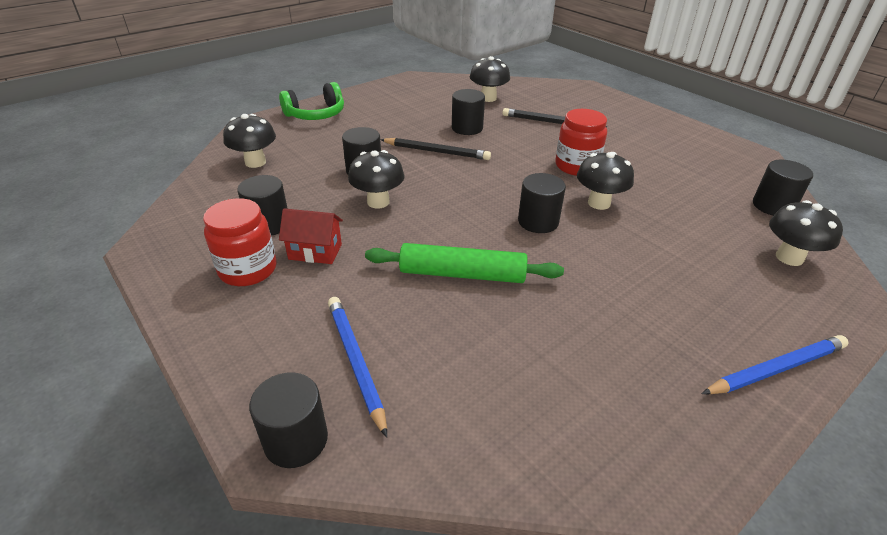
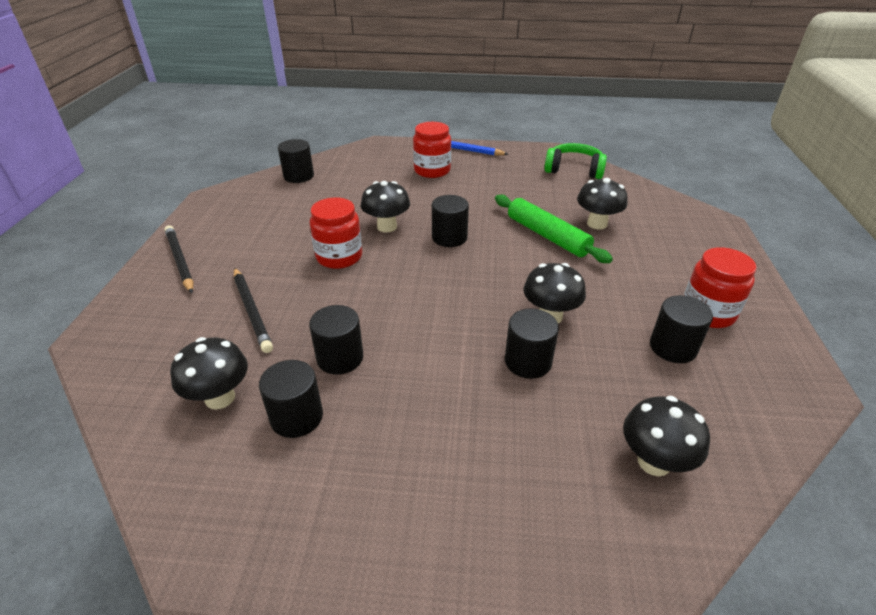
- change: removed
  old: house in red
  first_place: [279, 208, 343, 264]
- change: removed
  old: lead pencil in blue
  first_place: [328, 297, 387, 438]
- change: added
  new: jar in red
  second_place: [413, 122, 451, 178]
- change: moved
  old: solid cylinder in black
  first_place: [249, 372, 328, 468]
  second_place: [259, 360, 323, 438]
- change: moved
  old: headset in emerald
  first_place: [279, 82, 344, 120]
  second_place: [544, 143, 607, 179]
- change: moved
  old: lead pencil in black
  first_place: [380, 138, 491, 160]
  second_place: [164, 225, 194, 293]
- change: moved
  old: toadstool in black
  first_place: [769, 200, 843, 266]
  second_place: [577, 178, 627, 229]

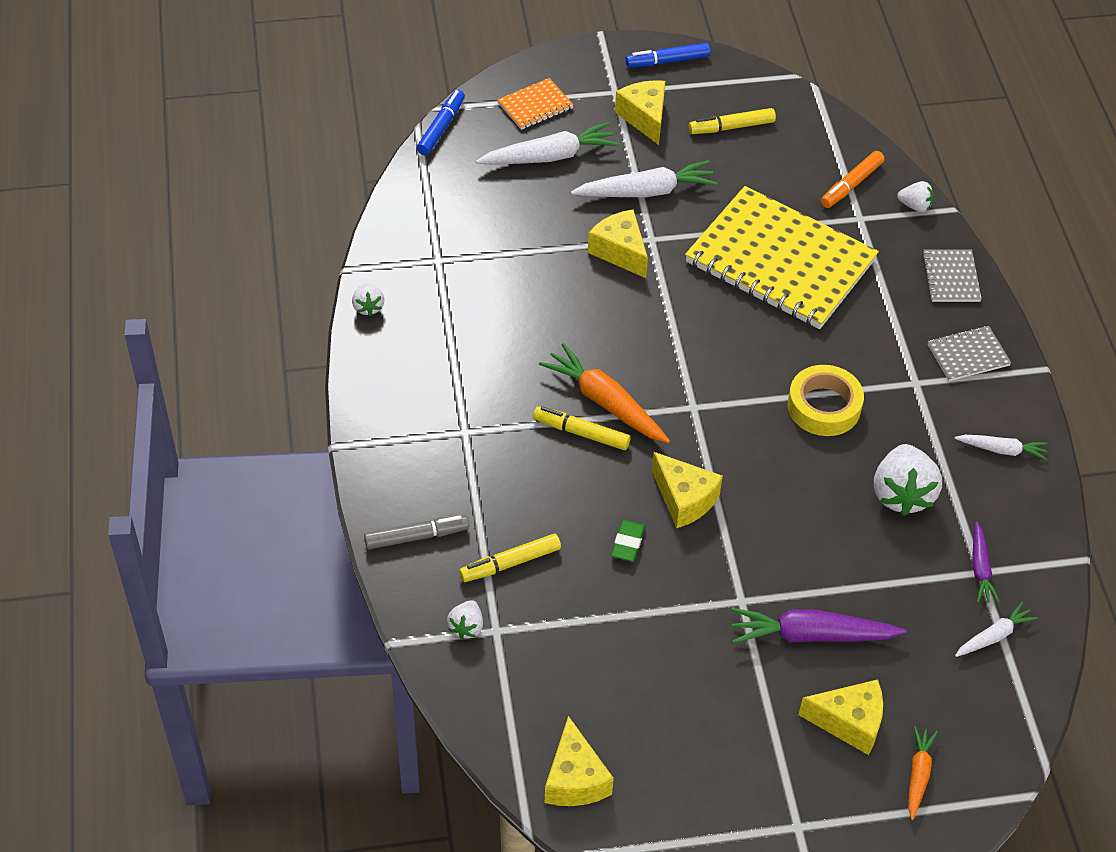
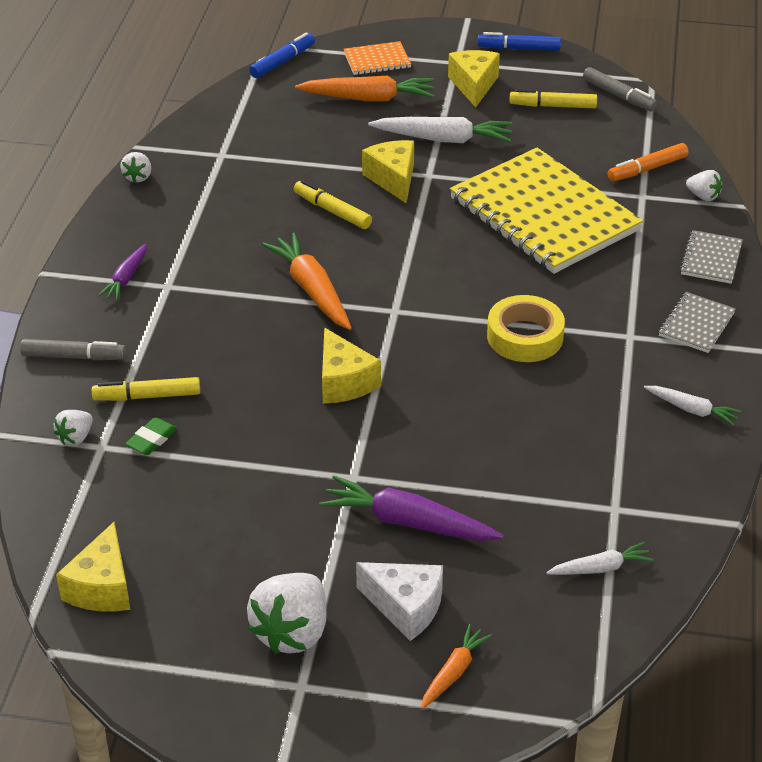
- change: added
  new: marker pen in ash-grey
  second_place: [583, 67, 657, 112]
- change: moved
  old: marker pen in golden
  first_place: [533, 406, 631, 450]
  second_place: [294, 180, 372, 229]
- change: moved
  old: eraser in emerald
  first_place: [611, 520, 645, 561]
  second_place: [125, 417, 177, 455]
- change: moved
  old: berry in snow-white
  first_place: [874, 444, 942, 516]
  second_place: [247, 573, 326, 654]
- change: moved
  old: toy carrot in purple
  first_place: [972, 521, 1000, 603]
  second_place: [98, 244, 147, 300]
- change: recoloured
  old: toy carrot in snow-white
  new: toy carrot in orange
  first_place: [476, 122, 619, 165]
  second_place: [295, 76, 435, 101]
- change: recoloured
  old: piece of cheese in golden
  new: piece of cheese in snow-white
  first_place: [798, 679, 883, 755]
  second_place: [356, 562, 443, 641]
- change: turned
  old: exercise book in ash-grey
  first_place: [927, 326, 1011, 381]
  second_place: [659, 292, 736, 353]
  degrees: -60

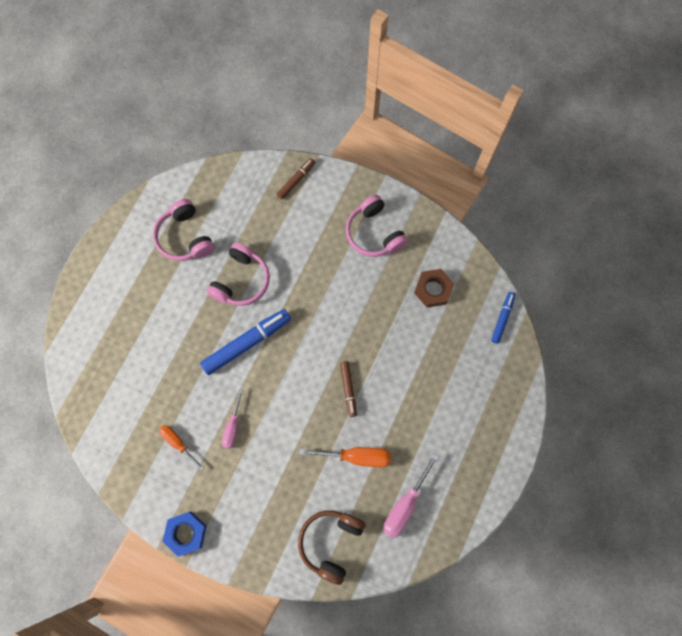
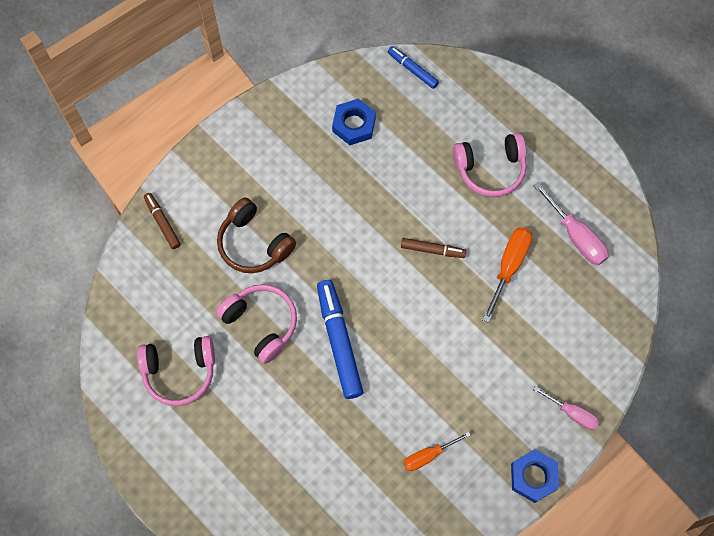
- change: moved
  old: hand screwdriver in rose-pink
  first_place: [222, 389, 243, 449]
  second_place: [533, 386, 600, 430]
- change: moved
  old: headset in russet
  first_place: [298, 510, 365, 585]
  second_place: [217, 197, 296, 273]
- change: moved
  old: headset in rose-pink
  first_place: [346, 195, 408, 257]
  second_place: [453, 133, 526, 197]
- change: recoloured
  old: hex nut in russet
  new: hex nut in blue
  first_place: [414, 269, 454, 308]
  second_place: [332, 99, 376, 145]

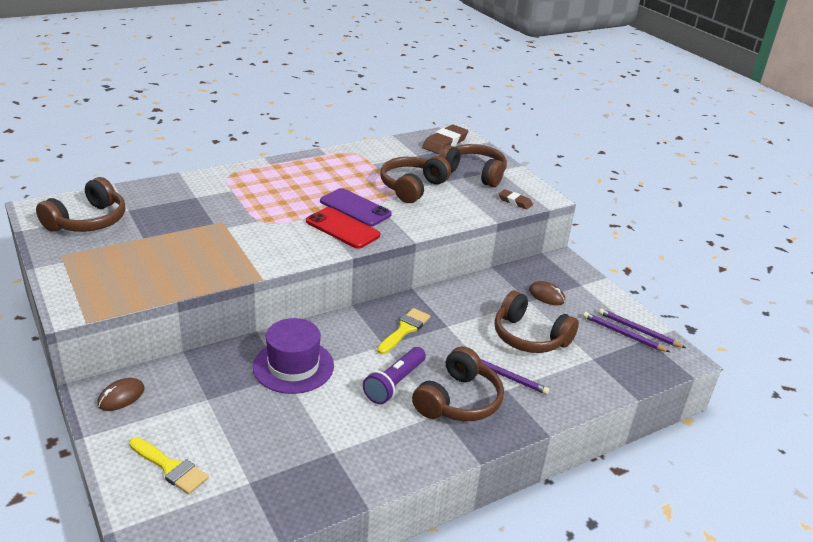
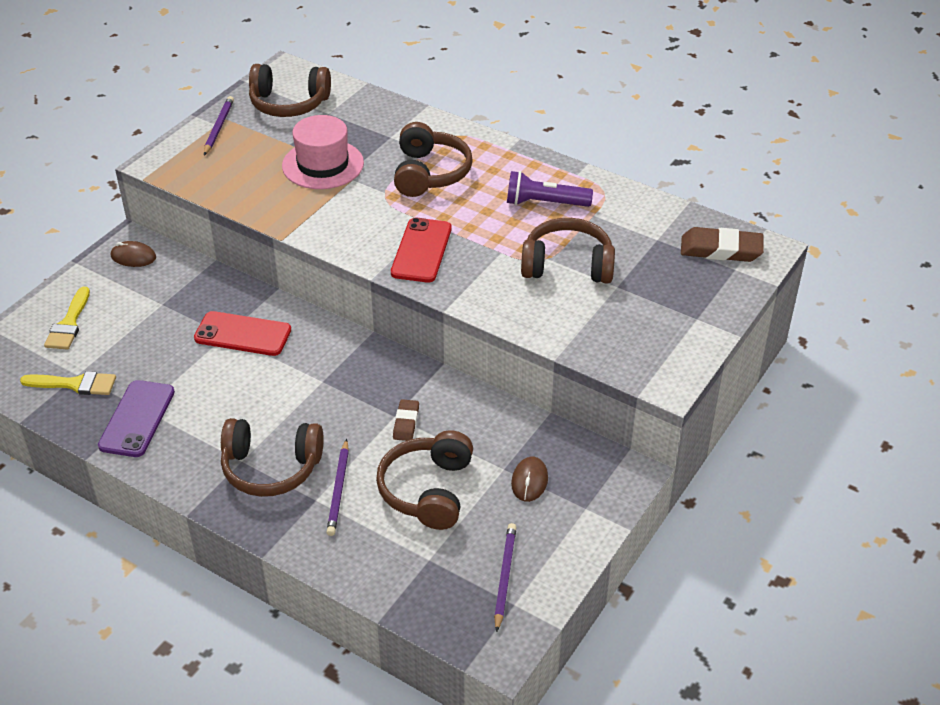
- change: added
  new: hat in rose-pink
  second_place: [282, 115, 364, 189]
- change: moved
  old: smartphone in purple
  first_place: [320, 188, 392, 227]
  second_place: [98, 380, 175, 457]
- change: moved
  old: pocket torch in purple
  first_place: [363, 347, 426, 404]
  second_place: [507, 171, 593, 207]
- change: moved
  old: paint brush in golden
  first_place: [377, 308, 430, 354]
  second_place: [20, 371, 116, 395]
- change: moved
  old: headset in russet
  first_place: [439, 144, 507, 187]
  second_place: [394, 122, 473, 197]
- change: moved
  old: eraser in russet
  first_place: [499, 189, 533, 210]
  second_place: [393, 399, 419, 441]
- change: moved
  old: lead pencil in purple
  first_place: [599, 308, 686, 348]
  second_place: [204, 96, 234, 155]
- change: replaced
  old: hat in purple
  new: smartphone in red
  first_place: [253, 318, 334, 394]
  second_place: [194, 311, 291, 356]

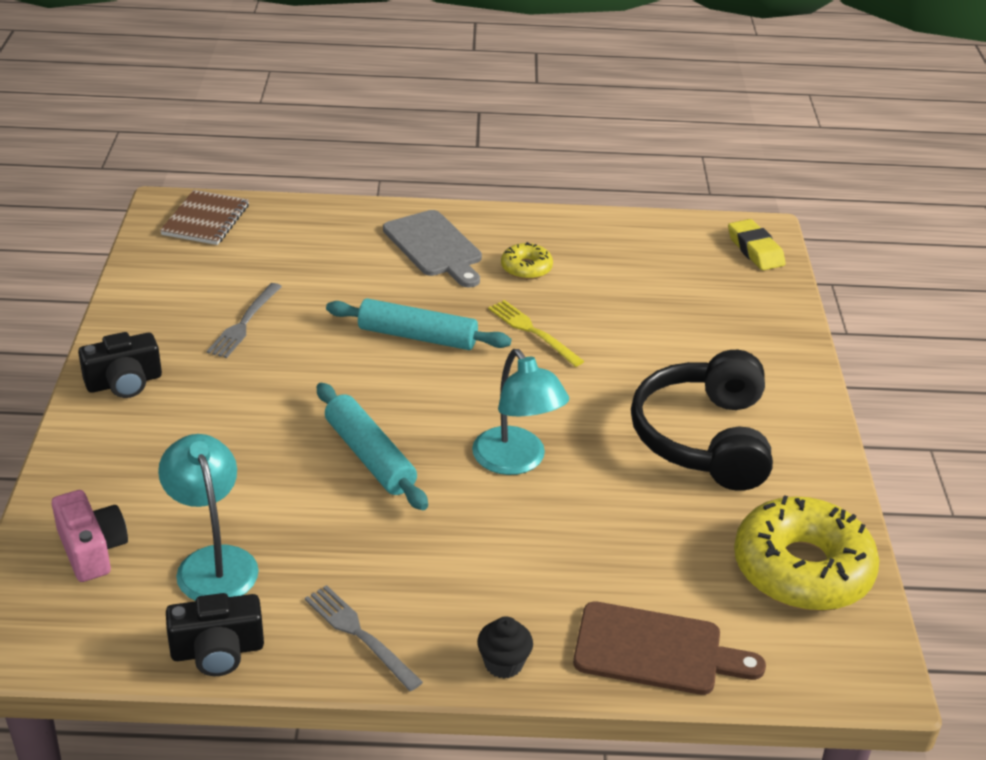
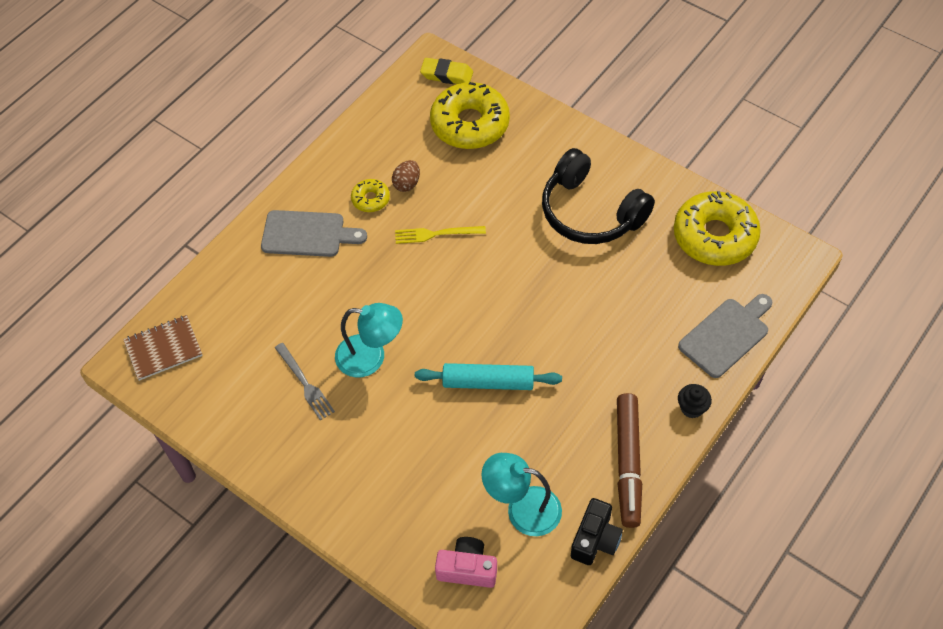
- change: removed
  old: camera in black
  first_place: [78, 332, 162, 398]
- change: removed
  old: pastry roller in turquoise
  first_place: [326, 298, 511, 350]
- change: added
  new: egg in russet
  second_place: [392, 160, 420, 192]
- change: added
  new: doughnut in golden
  second_place: [430, 82, 510, 149]
- change: moved
  old: desk lamp in turquoise
  first_place: [472, 349, 569, 475]
  second_place: [335, 303, 403, 377]
- change: replaced
  old: table fork in ash-grey
  new: marker pen in russet
  first_place: [305, 585, 423, 691]
  second_place: [617, 393, 642, 528]
- change: recoloured
  old: cutting board in russet
  new: cutting board in ash-grey
  first_place: [573, 602, 766, 695]
  second_place: [678, 294, 772, 378]
- change: turned
  old: exercise book in russet
  first_place: [160, 190, 249, 245]
  second_place: [123, 315, 202, 381]
  degrees: -75

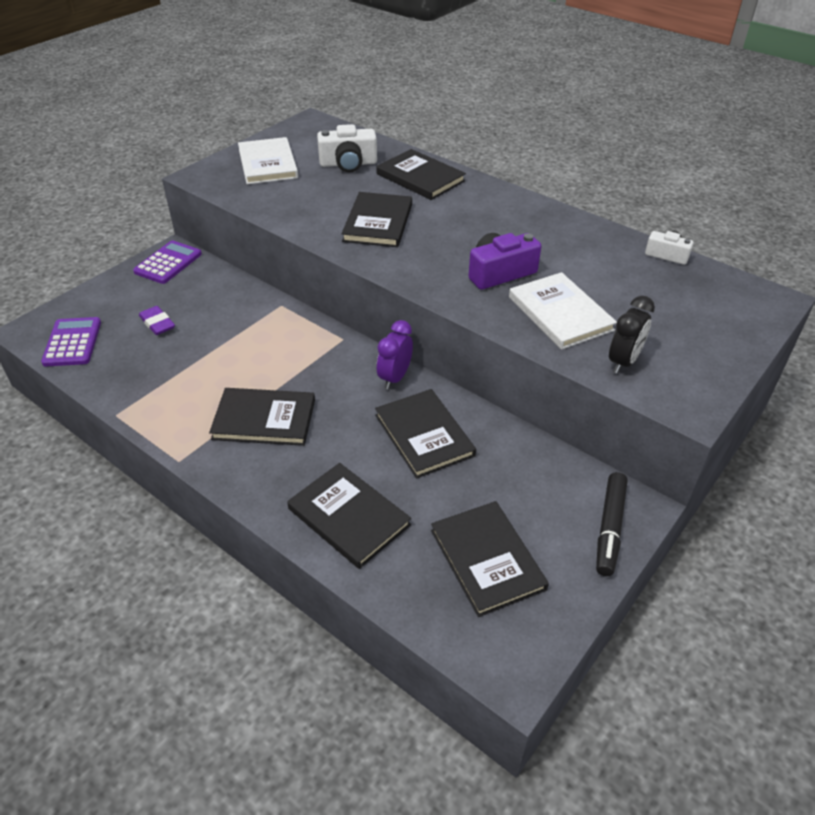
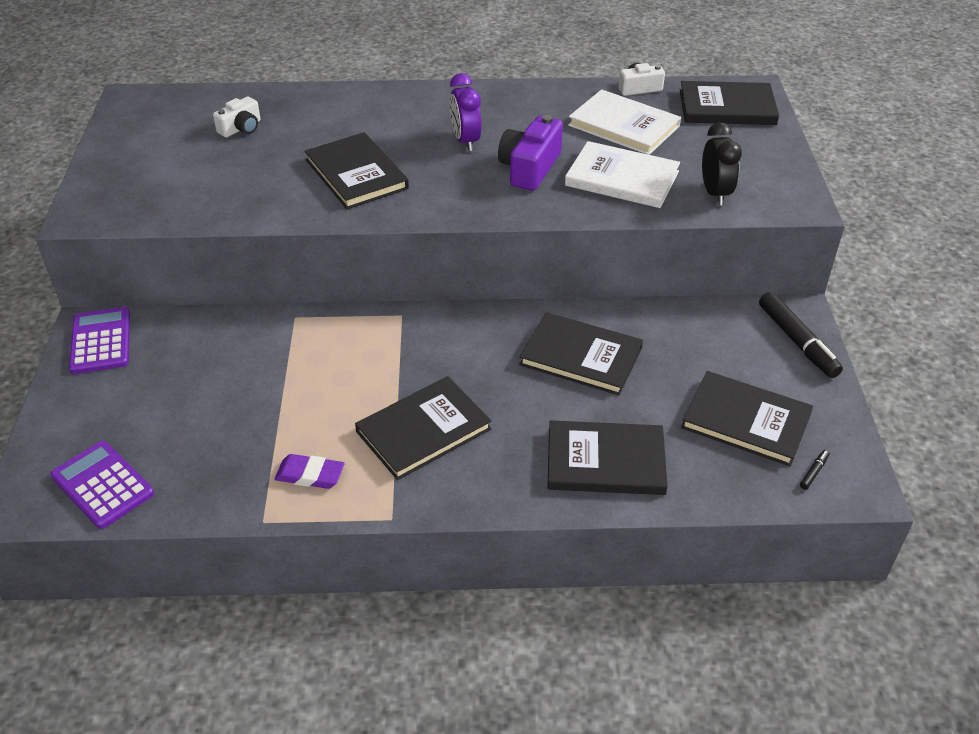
- change: added
  new: marker pen in black
  second_place: [800, 450, 830, 490]
- change: moved
  old: eraser in purple
  first_place: [139, 306, 175, 335]
  second_place: [275, 454, 344, 489]
- change: moved
  old: hardback in snow-white
  first_place: [238, 137, 298, 184]
  second_place: [568, 89, 681, 155]
- change: moved
  old: hardback in black
  first_place: [376, 149, 466, 200]
  second_place: [680, 81, 779, 125]
- change: moved
  old: bedside clock in purple
  first_place: [377, 320, 413, 389]
  second_place: [450, 73, 482, 151]
- change: resized
  old: camera in snow-white
  first_place: [317, 124, 377, 172]
  second_place: [213, 96, 261, 138]
  factor: 0.62

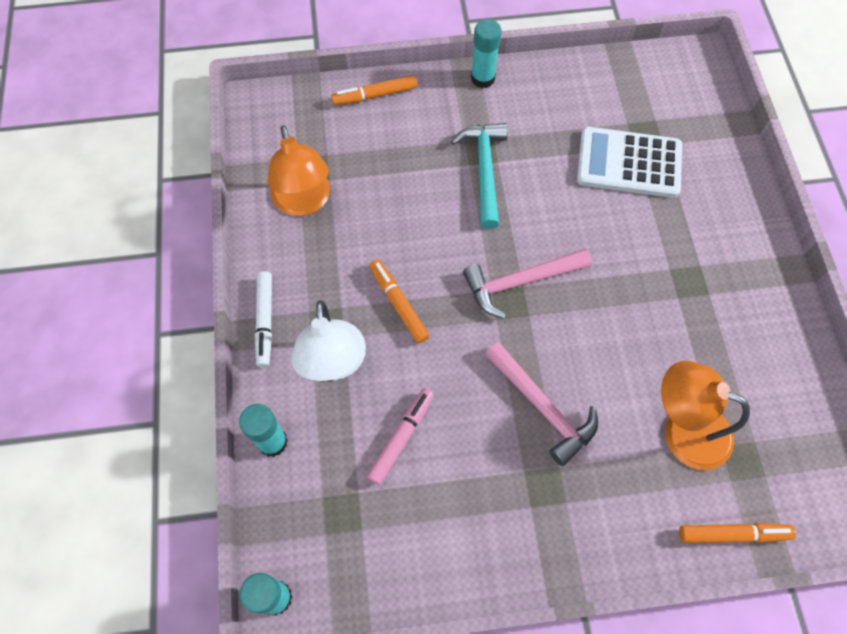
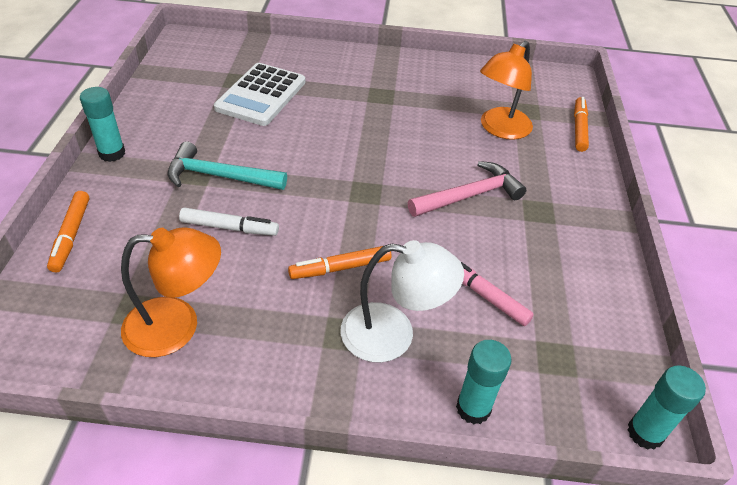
- change: removed
  old: claw hammer in rose-pink
  first_place: [463, 248, 592, 319]
- change: moved
  old: marker pen in snow-white
  first_place: [255, 271, 272, 367]
  second_place: [179, 207, 279, 236]

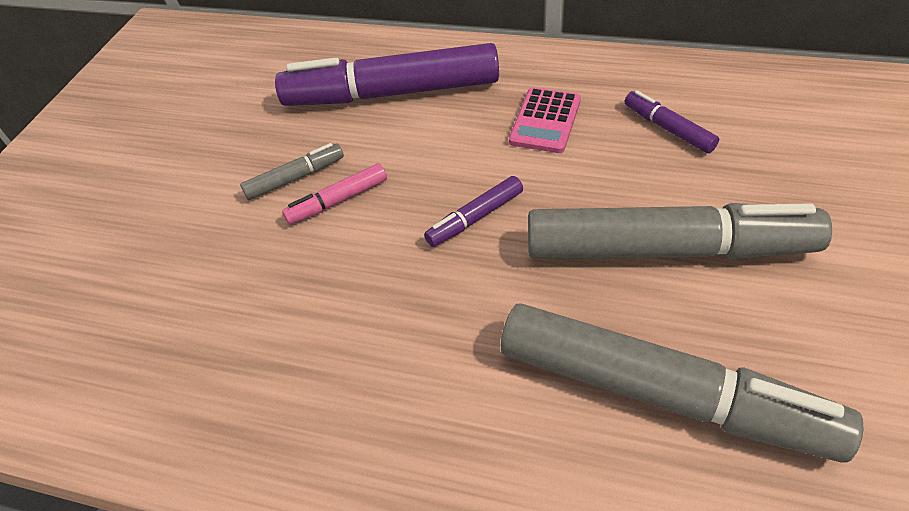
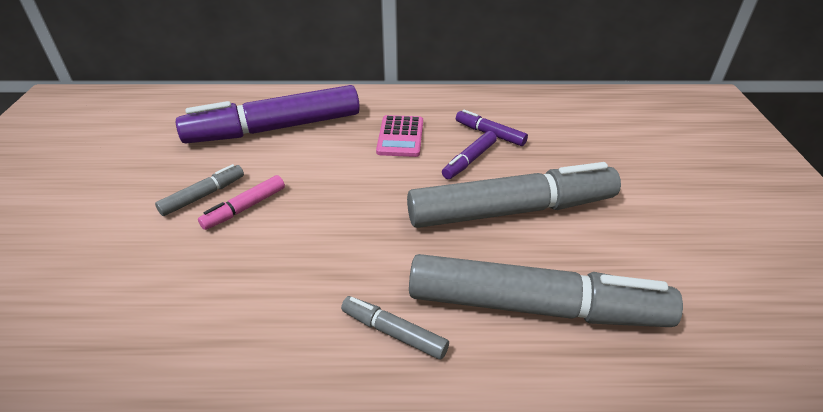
- change: added
  new: marker pen in ash-grey
  second_place: [341, 296, 449, 360]
- change: moved
  old: marker pen in purple
  first_place: [424, 176, 523, 247]
  second_place: [442, 131, 497, 179]

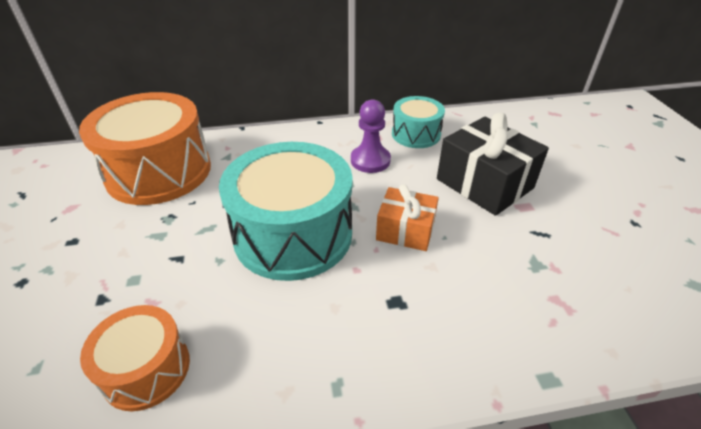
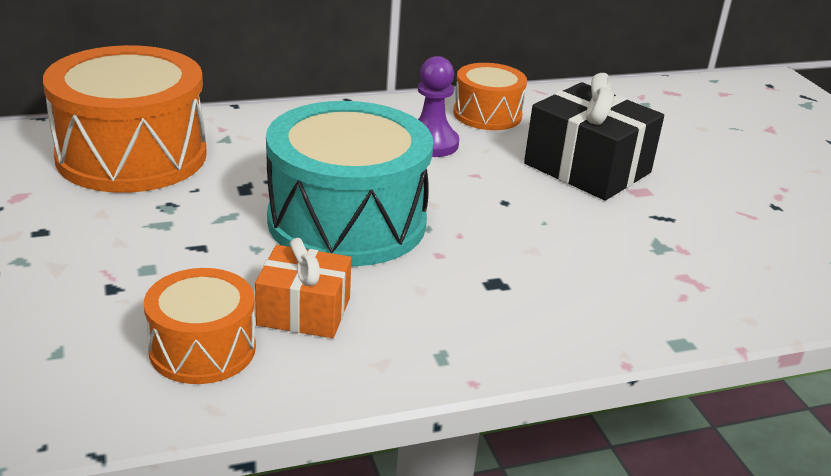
- change: moved
  old: present in orange
  first_place: [376, 184, 439, 251]
  second_place: [255, 238, 352, 338]
- change: recoloured
  old: snare drum in turquoise
  new: snare drum in orange
  first_place: [392, 96, 445, 148]
  second_place: [453, 63, 527, 130]

